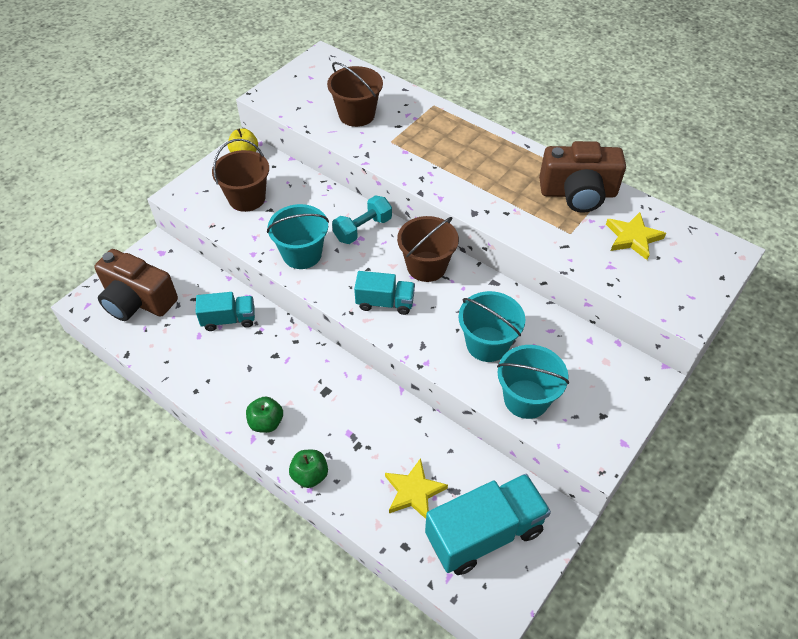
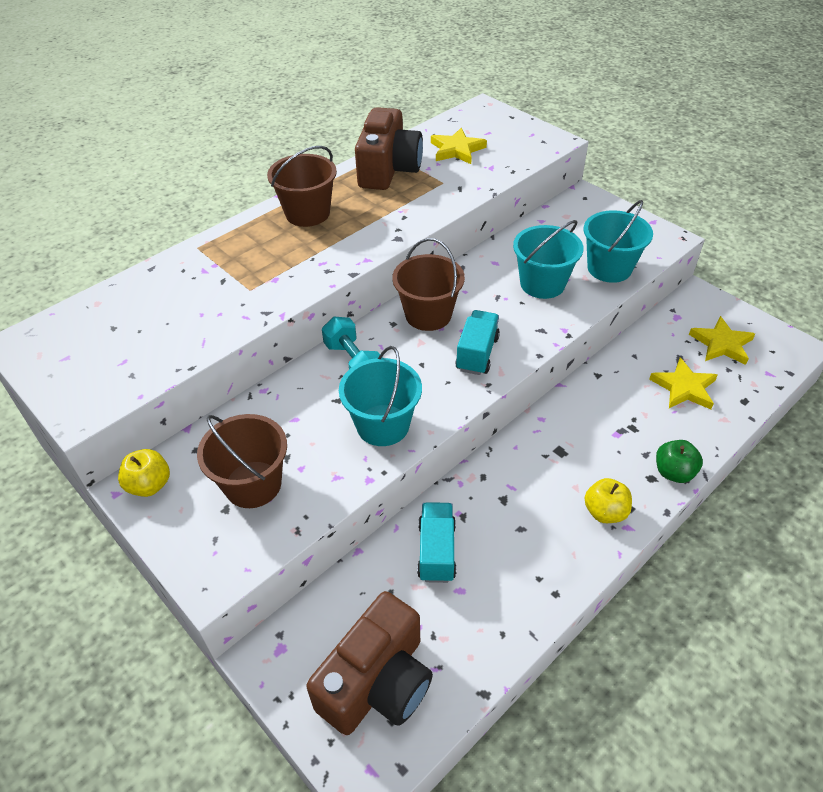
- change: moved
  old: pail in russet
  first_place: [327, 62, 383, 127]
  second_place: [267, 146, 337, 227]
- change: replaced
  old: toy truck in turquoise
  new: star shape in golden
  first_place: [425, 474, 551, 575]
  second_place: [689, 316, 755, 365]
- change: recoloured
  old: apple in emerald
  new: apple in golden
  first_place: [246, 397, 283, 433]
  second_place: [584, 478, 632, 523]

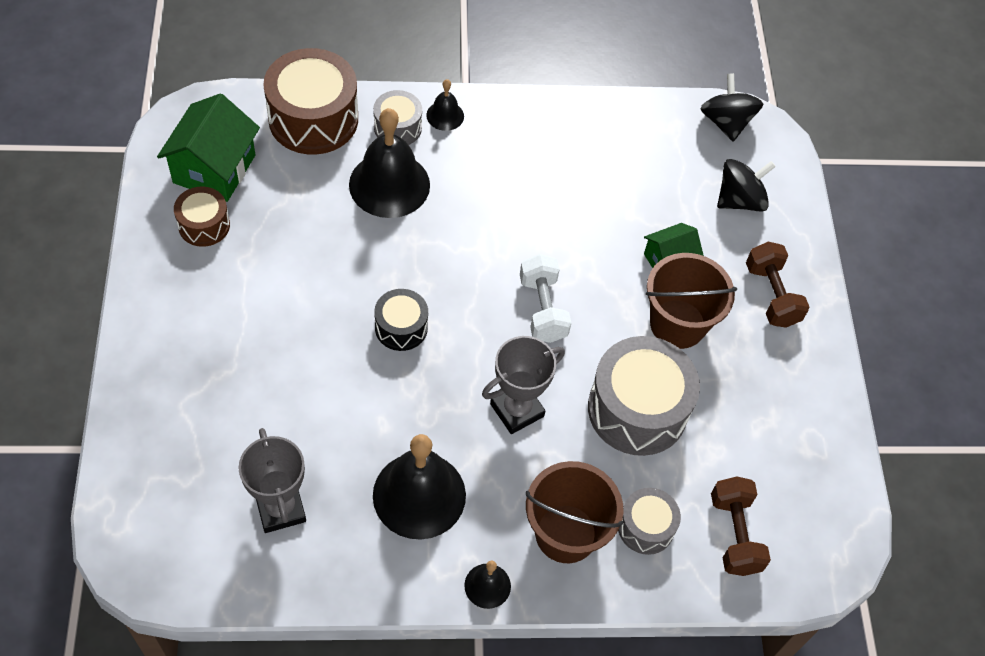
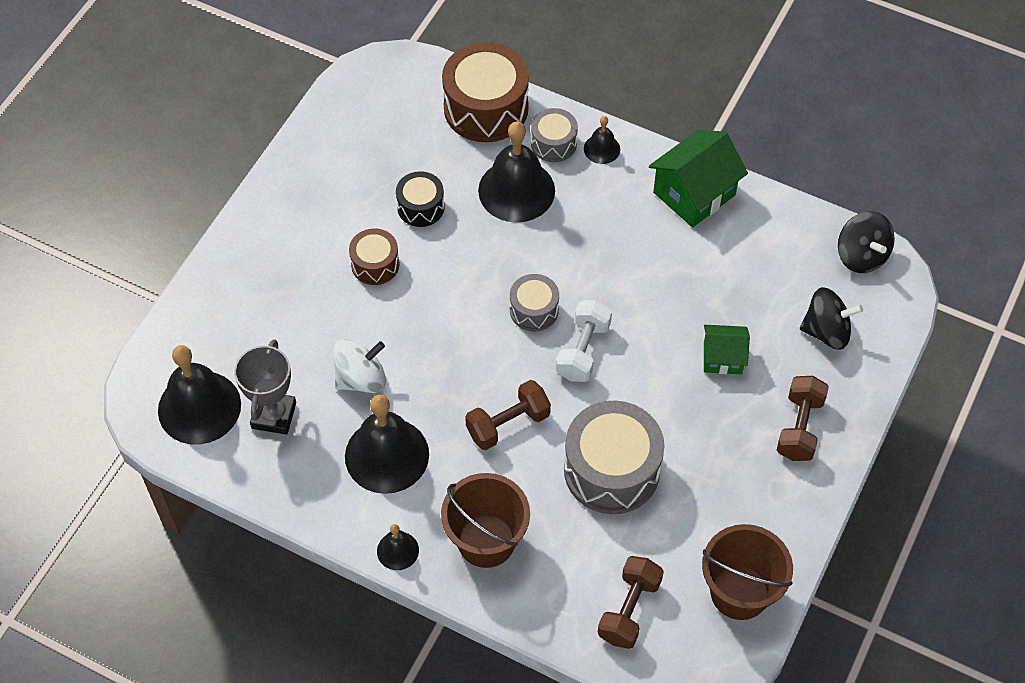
- change: added
  new: hand bell in black
  second_place: [158, 345, 241, 445]
- change: added
  new: toy top in snow-white
  second_place: [333, 339, 386, 393]
- change: moved
  old: house in emerald
  first_place: [157, 93, 260, 202]
  second_place: [649, 130, 748, 228]
- change: moved
  old: snare drum in russet
  first_place: [174, 187, 230, 247]
  second_place: [349, 228, 399, 285]
- change: moved
  old: snare drum in black
  first_place: [374, 289, 428, 351]
  second_place: [396, 171, 445, 227]
- change: moved
  old: snare drum in ash-grey
  first_place: [618, 488, 681, 555]
  second_place: [510, 274, 559, 331]
- change: moved
  old: pail in russet
  first_place: [646, 253, 737, 349]
  second_place: [702, 524, 793, 620]
- change: replaced
  old: award cup in ash-grey
  new: free weight in russet
  first_place: [482, 336, 565, 434]
  second_place: [465, 380, 551, 450]
- change: turned
  old: toy top in black
  first_place: [700, 73, 763, 141]
  second_place: [838, 211, 895, 273]
  degrees: 135

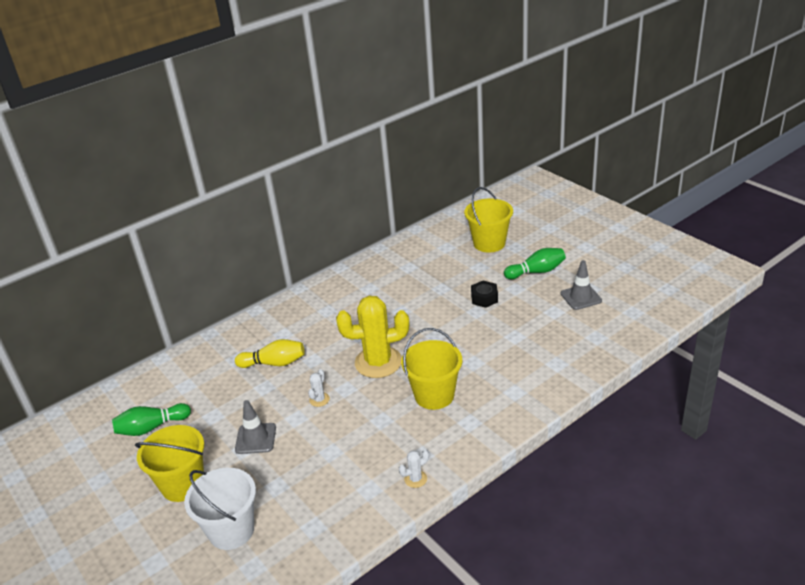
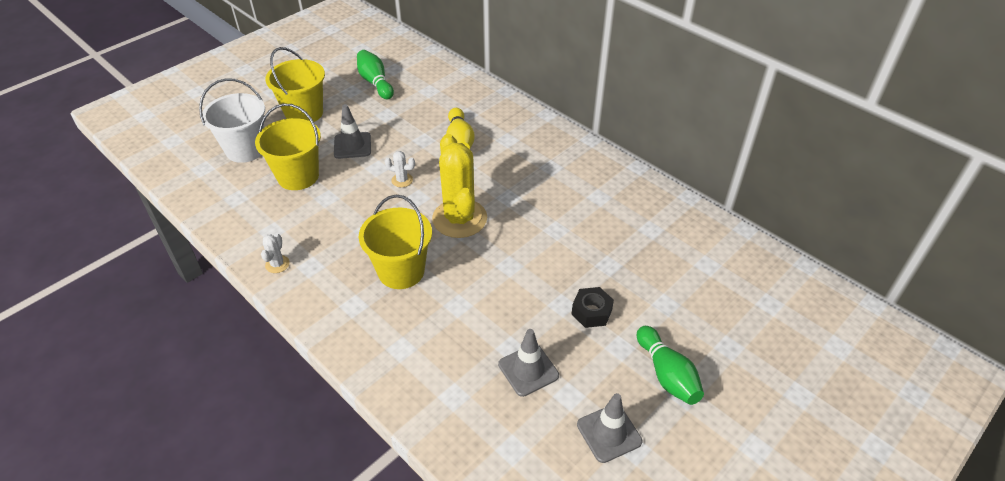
- change: added
  new: road cone in ash-grey
  second_place: [498, 329, 559, 397]
- change: moved
  old: pail in golden
  first_place: [464, 187, 513, 252]
  second_place: [255, 104, 321, 190]
- change: turned
  old: cactus in snow-white
  first_place: [399, 450, 429, 488]
  second_place: [261, 233, 290, 273]
  degrees: 45

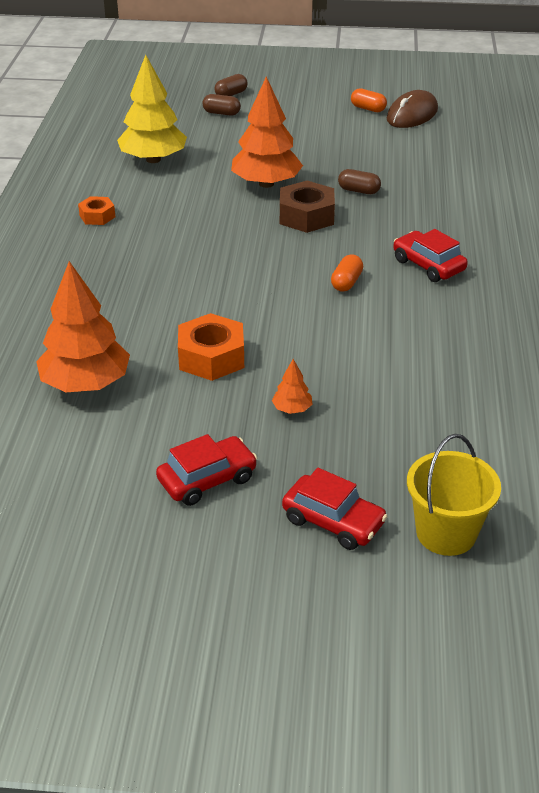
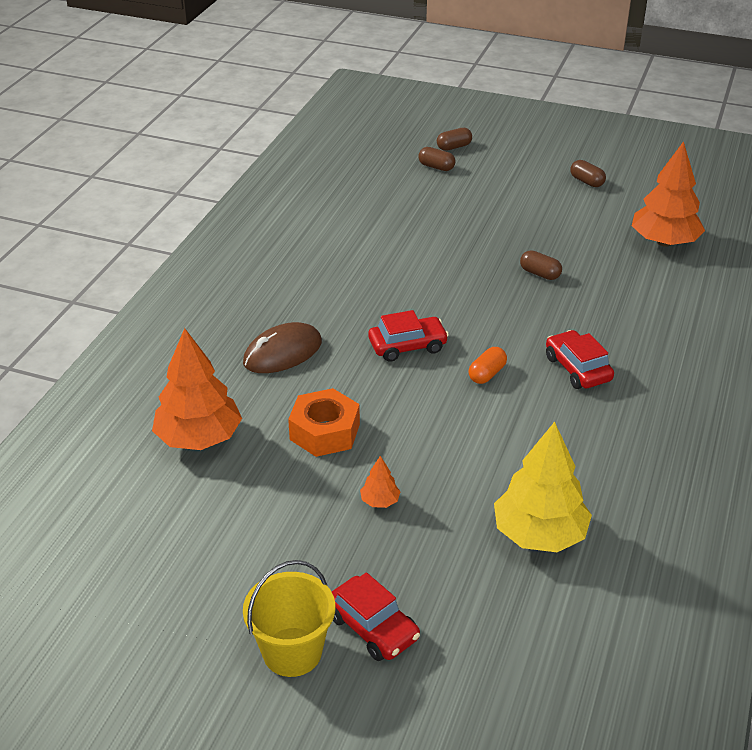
- change: removed
  old: hex nut in orange
  first_place: [78, 196, 115, 225]
- change: removed
  old: hex nut in russet
  first_place: [280, 181, 335, 233]
- change: moved
  old: toy tree in golden
  first_place: [117, 55, 187, 163]
  second_place: [494, 422, 592, 552]
- change: moved
  old: car in red
  first_place: [156, 434, 257, 506]
  second_place: [368, 310, 449, 362]
- change: moved
  old: toy tree in orange
  first_place: [231, 76, 303, 188]
  second_place: [632, 141, 705, 247]
- change: moved
  old: mouse in russet
  first_place: [387, 90, 438, 128]
  second_place: [243, 322, 322, 373]
- change: moved
  old: pail in golden
  first_place: [407, 434, 501, 556]
  second_place: [243, 560, 335, 677]
- change: recoloured
  old: pill in orange
  new: pill in russet
  first_place: [351, 88, 387, 112]
  second_place: [570, 160, 606, 187]

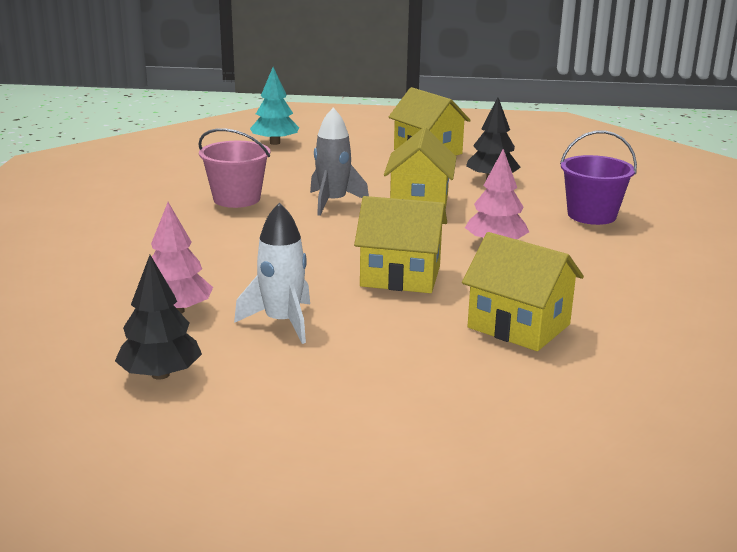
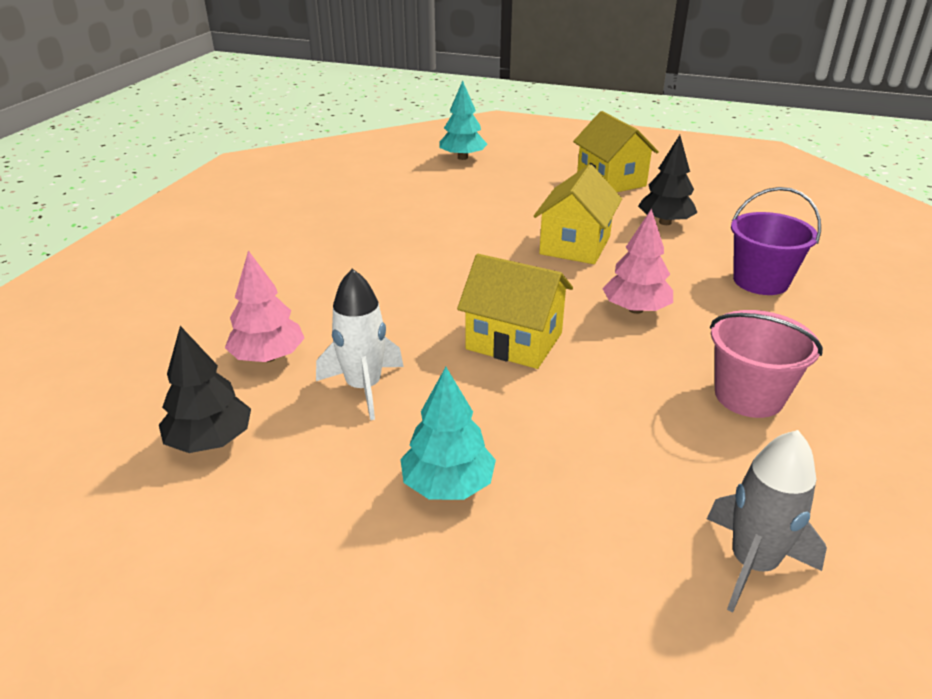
- change: removed
  old: house in golden
  first_place: [462, 232, 584, 351]
- change: added
  new: toy tree in turquoise
  second_place: [400, 367, 496, 500]
- change: moved
  old: pail in rose-pink
  first_place: [198, 128, 270, 208]
  second_place: [710, 310, 823, 418]
- change: moved
  old: spaceship in ash-grey
  first_place: [310, 108, 369, 216]
  second_place: [707, 430, 827, 612]

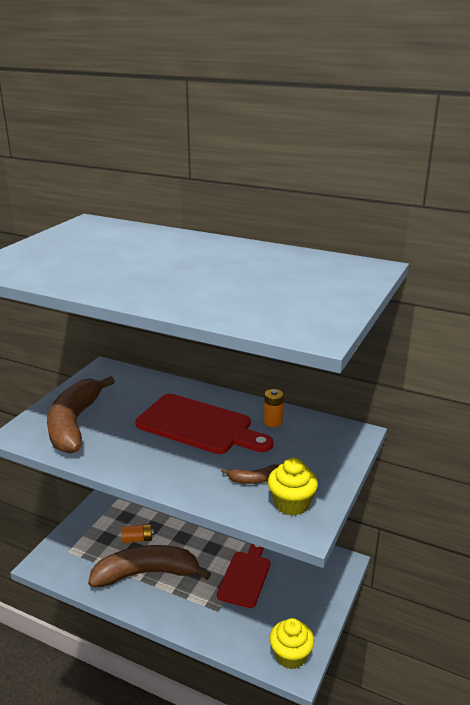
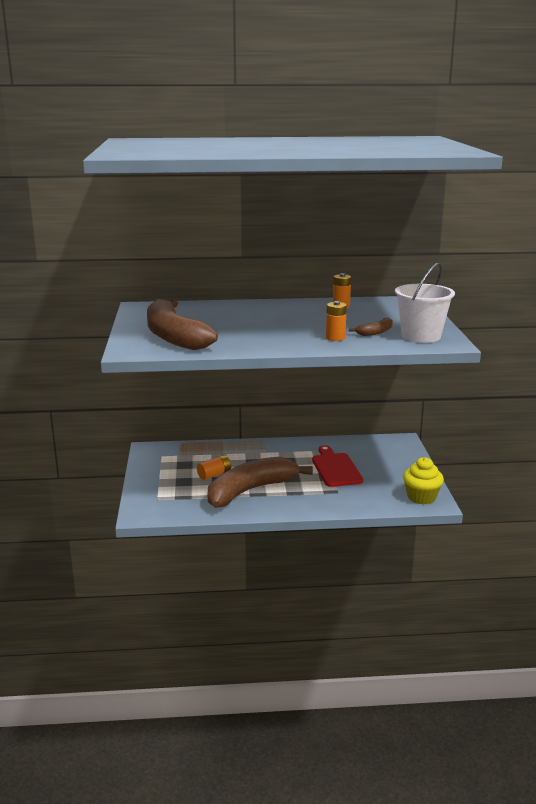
- change: removed
  old: cutting board in red
  first_place: [135, 394, 273, 454]
- change: added
  new: AA battery in orange
  second_place: [326, 301, 347, 341]
- change: replaced
  old: fairy cake in golden
  new: pail in snow-white
  first_place: [268, 458, 318, 516]
  second_place: [395, 263, 455, 343]

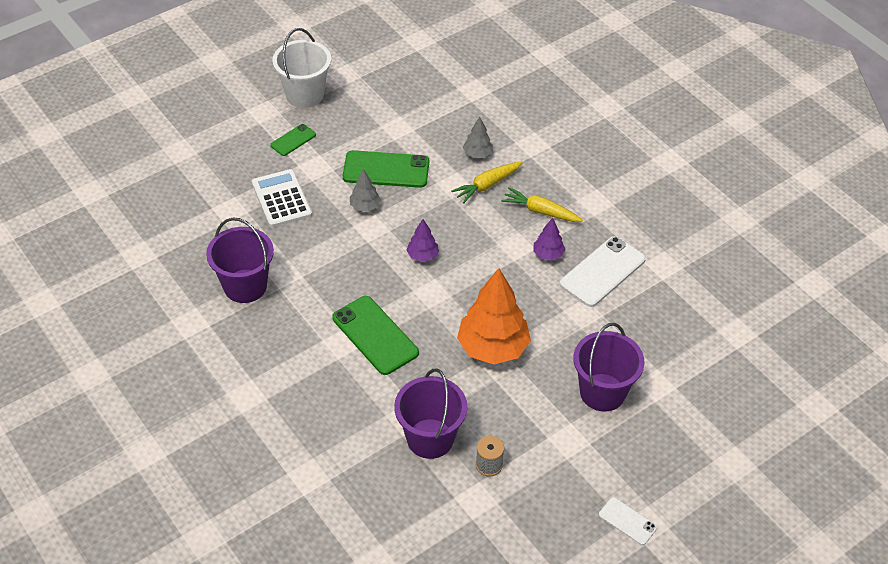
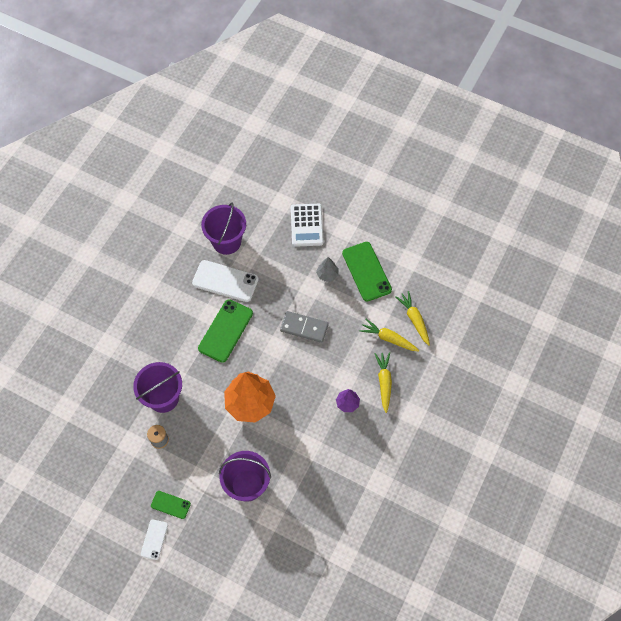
- change: removed
  old: pail in snow-white
  first_place: [272, 28, 331, 108]
- change: moved
  old: smartphone in emerald
  first_place: [270, 124, 316, 156]
  second_place: [151, 491, 191, 519]
- change: moved
  old: smartphone in snow-white
  first_place: [560, 236, 646, 307]
  second_place: [192, 260, 259, 302]
- change: replaced
  old: toy tree in purple
  new: domino piece in ash-grey
  first_place: [406, 219, 439, 262]
  second_place: [280, 311, 329, 343]
- change: replaced
  old: toy tree in ash-grey
  new: toy carrot in golden
  first_place: [463, 117, 493, 158]
  second_place: [395, 291, 430, 346]
- change: turned
  old: adding machine in snow-white
  first_place: [252, 169, 312, 227]
  second_place: [291, 204, 324, 247]
  degrees: 135

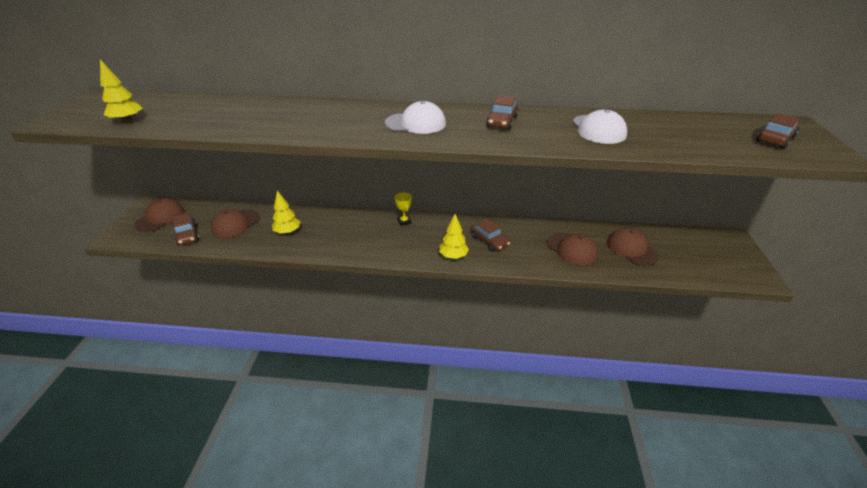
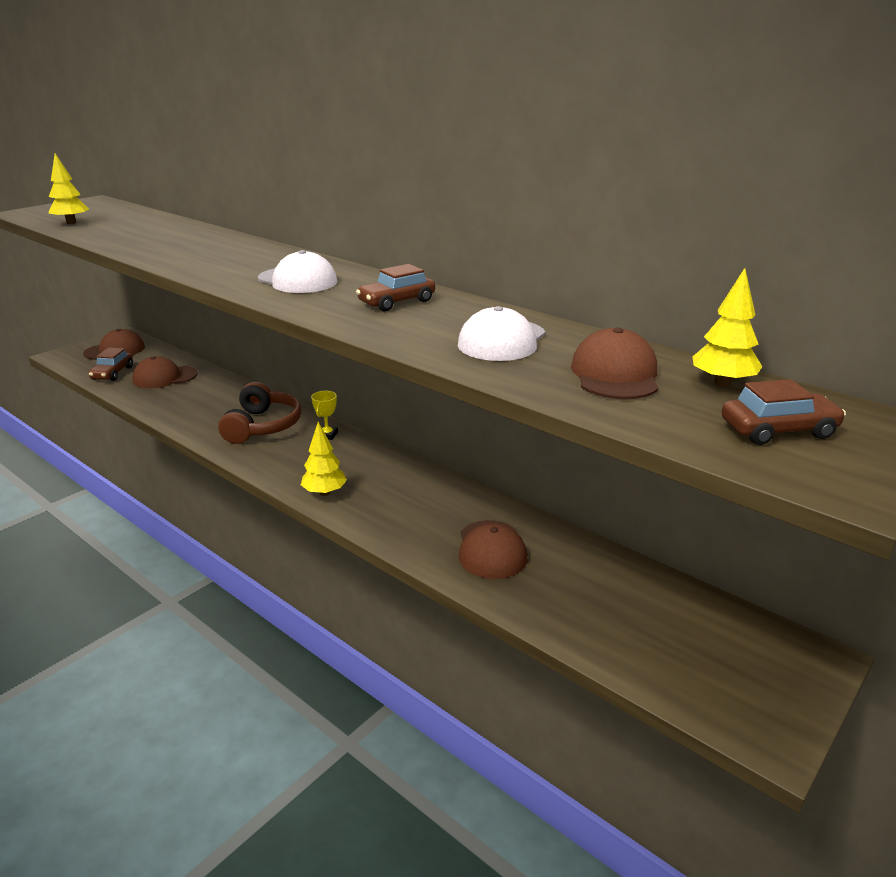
- change: removed
  old: car in russet
  first_place: [471, 218, 510, 252]
- change: added
  new: headset in russet
  second_place: [218, 382, 302, 444]
- change: moved
  old: toy tree in golden
  first_place: [272, 190, 300, 234]
  second_place: [692, 268, 762, 387]
- change: moved
  old: peaked cap in russet
  first_place: [607, 228, 659, 266]
  second_place: [571, 328, 658, 399]

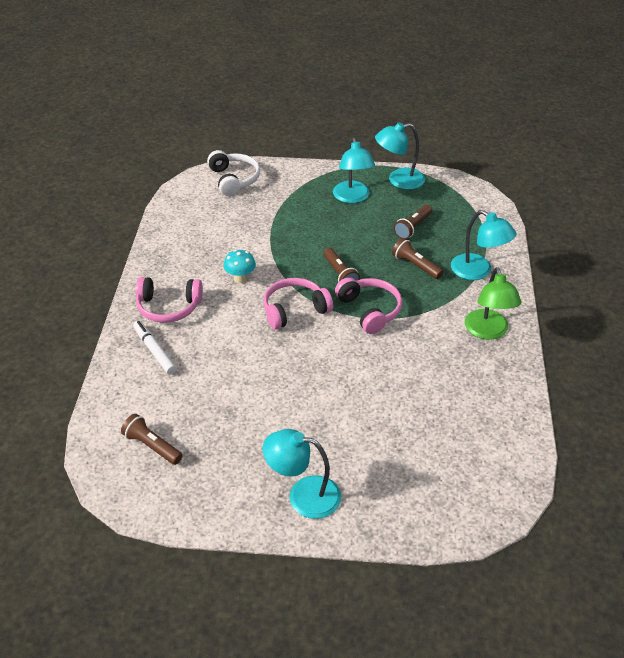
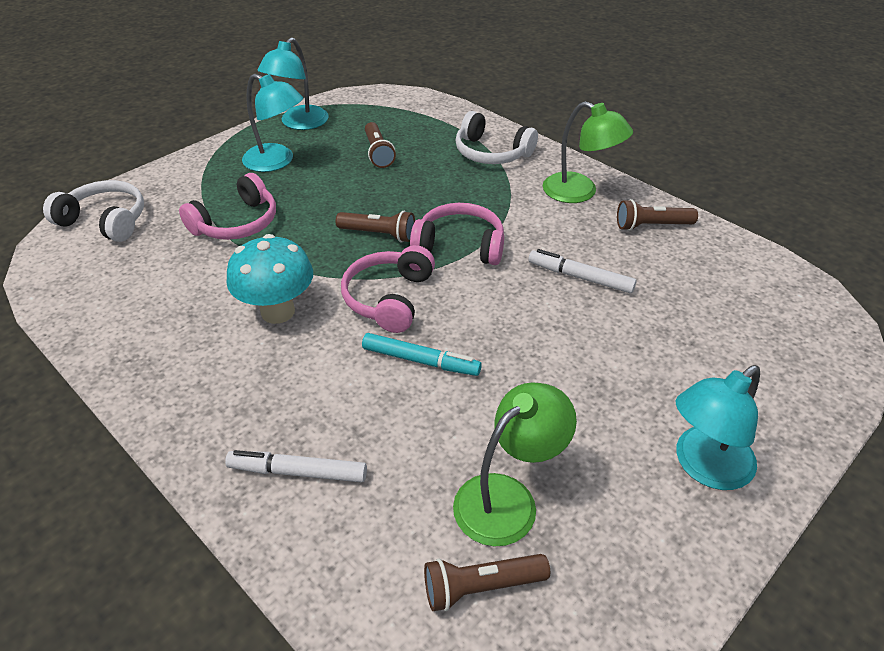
- change: added
  new: marker pen in turquoise
  second_place: [362, 333, 482, 376]
- change: added
  new: desk lamp in emerald
  second_place: [453, 382, 577, 546]
- change: added
  new: marker pen in snow-white
  second_place: [528, 249, 636, 293]
- change: moved
  old: headset in rose-pink
  first_place: [136, 277, 203, 323]
  second_place: [179, 173, 276, 240]
- change: moved
  old: pocket torch in russet
  first_place: [392, 238, 443, 279]
  second_place: [617, 199, 698, 231]
- change: replaced
  old: desk lamp in turquoise
  new: headset in snow-white
  first_place: [451, 210, 517, 280]
  second_place: [455, 111, 538, 164]
- change: resized
  old: toadstool in turquoise
  first_place: [223, 250, 256, 283]
  second_place: [226, 234, 313, 324]
  factor: 1.63

